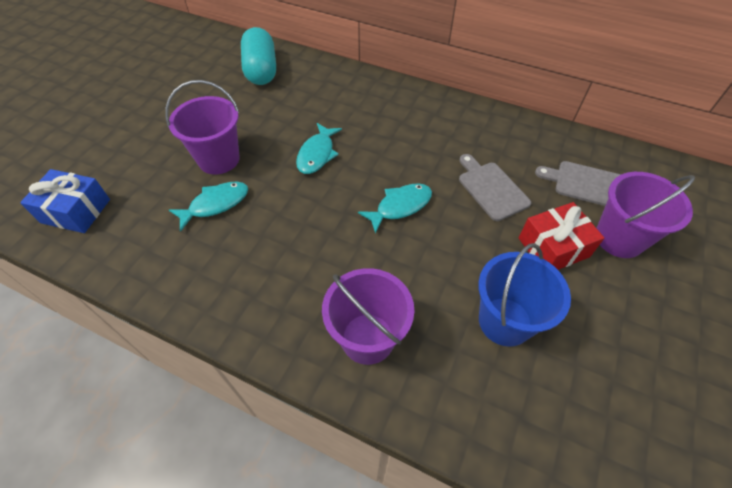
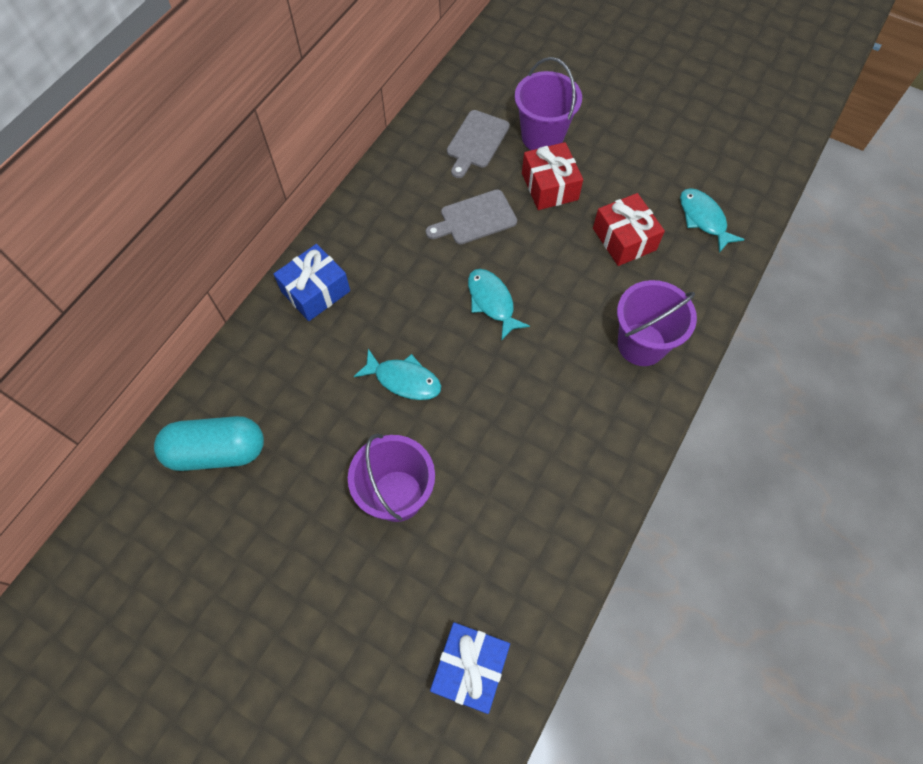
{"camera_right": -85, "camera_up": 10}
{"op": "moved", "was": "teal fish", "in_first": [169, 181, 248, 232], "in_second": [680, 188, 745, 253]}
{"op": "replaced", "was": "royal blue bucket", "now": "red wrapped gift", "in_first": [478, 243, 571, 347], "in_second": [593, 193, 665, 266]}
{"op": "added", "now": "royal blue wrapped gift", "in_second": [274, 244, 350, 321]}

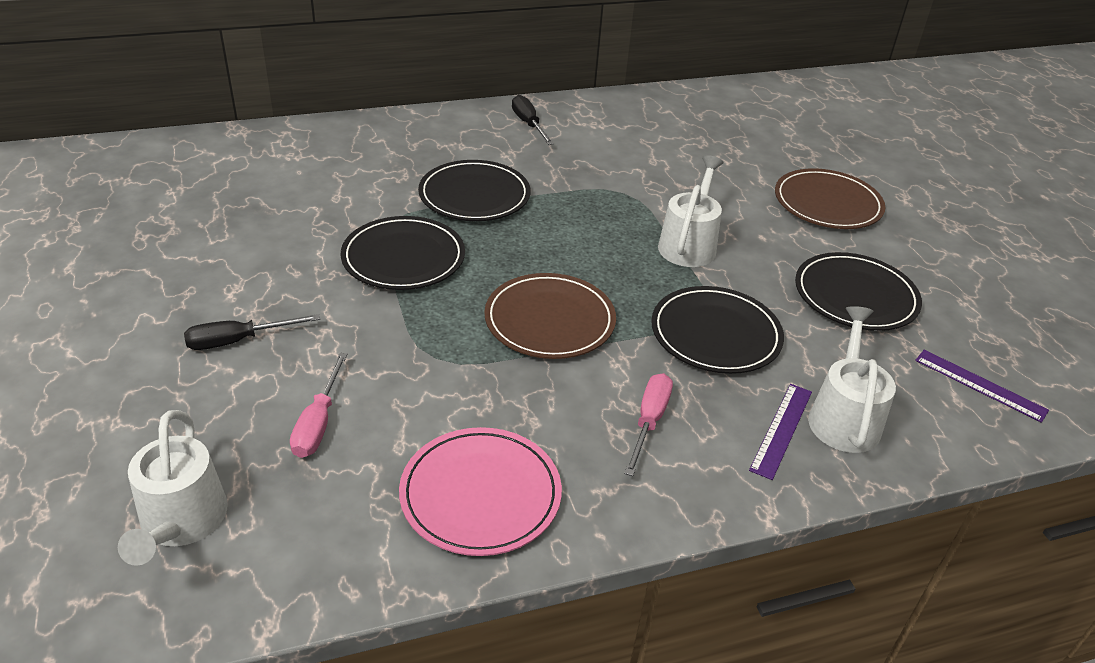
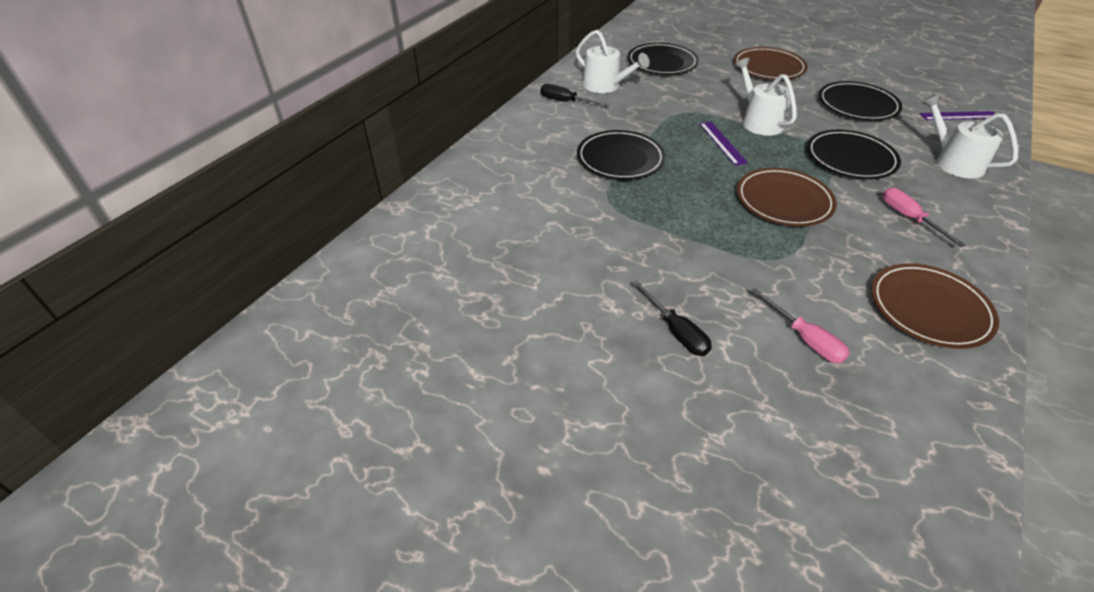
{"camera_right": -40, "camera_up": 5}
{"op": "moved", "was": "snow-white sprinkling can", "in_first": [118, 410, 228, 566], "in_second": [576, 30, 650, 93]}
{"op": "turned", "was": "ebony flat screwdriver", "in_first": [184, 314, 320, 350], "in_second": [632, 280, 712, 356], "clockwise": -60}
{"op": "moved", "was": "ebony dinner plate", "in_first": [341, 216, 465, 290], "in_second": [627, 43, 699, 75]}
{"op": "recoloured", "was": "rosy dinner plate", "now": "brown dinner plate", "in_first": [399, 427, 562, 556], "in_second": [871, 263, 999, 349]}
{"op": "moved", "was": "violet measuring stick", "in_first": [749, 384, 812, 480], "in_second": [700, 122, 748, 166]}

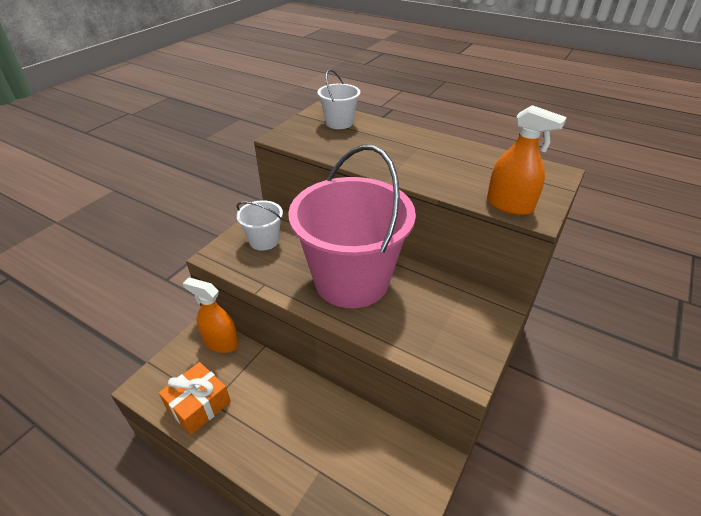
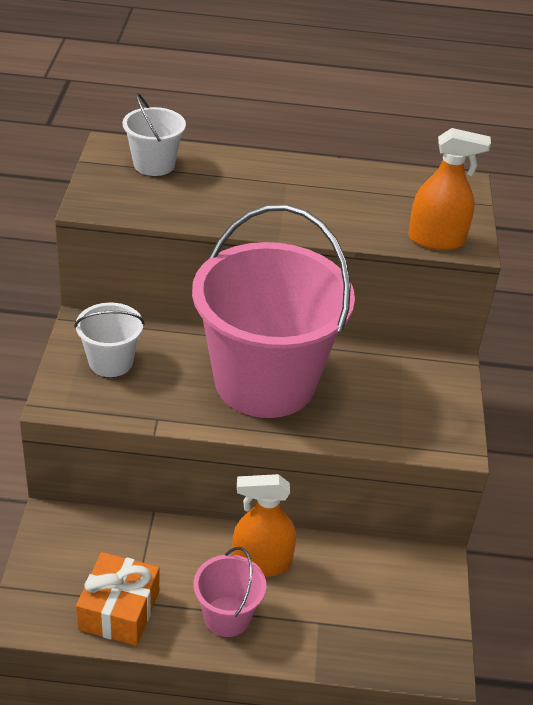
{"camera_right": -30, "camera_up": 0}
{"op": "moved", "was": "orange spray cleaner", "in_first": [183, 278, 239, 353], "in_second": [232, 474, 296, 577]}
{"op": "added", "now": "rosy bucket", "in_second": [193, 547, 266, 637]}

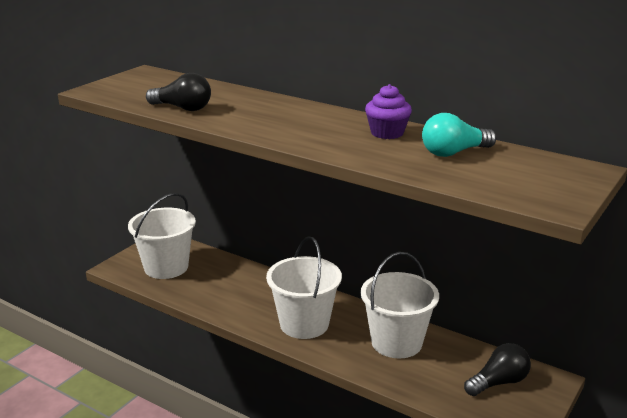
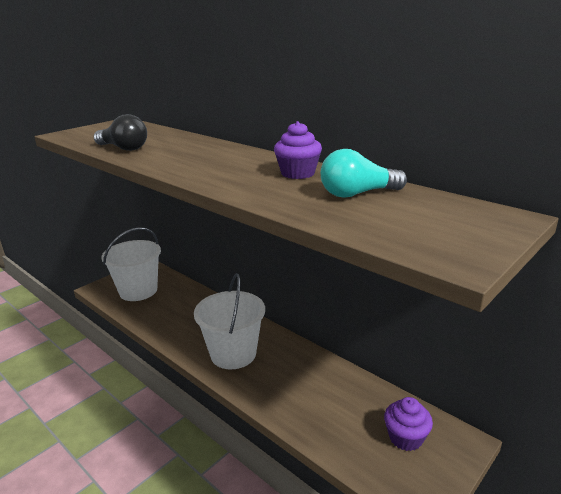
{"camera_right": 10, "camera_up": 0}
{"op": "removed", "was": "snow-white bucket", "in_first": [361, 252, 439, 358]}
{"op": "replaced", "was": "ebony lightbulb", "now": "violet cupcake", "in_first": [464, 343, 531, 396], "in_second": [384, 397, 433, 451]}

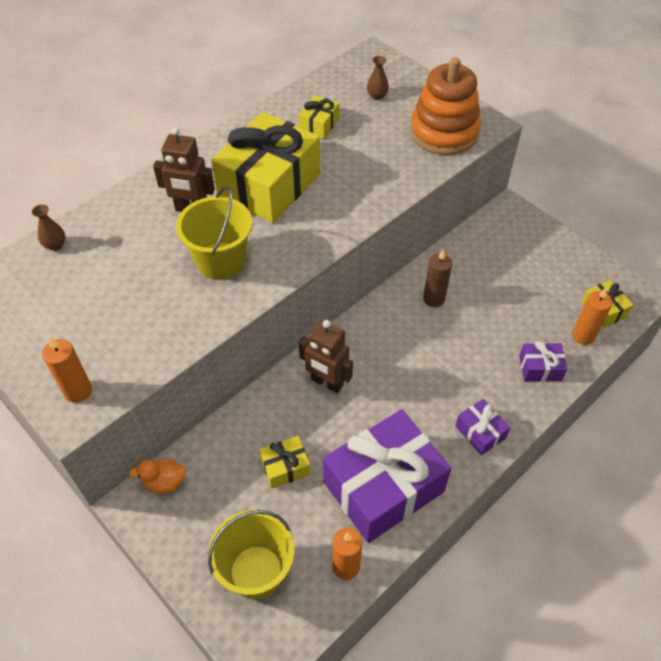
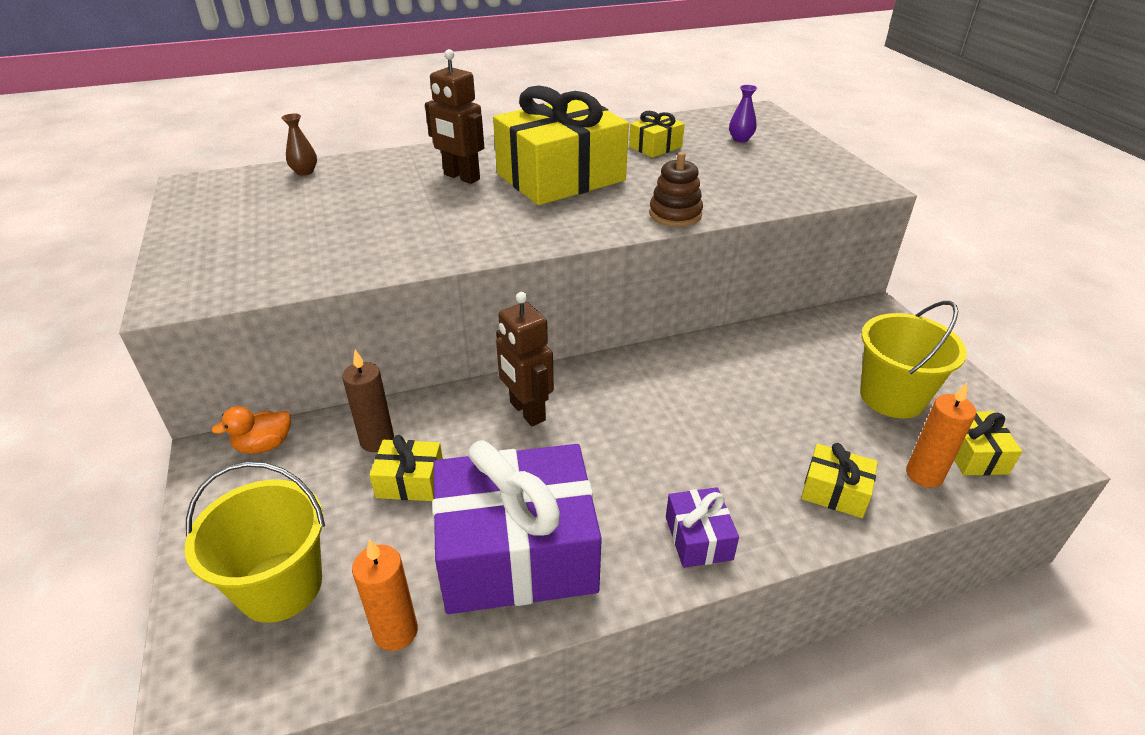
{"camera_right": 25, "camera_up": -15}
{"op": "removed", "was": "orange candle", "in_first": [42, 336, 92, 403]}
{"op": "turned", "was": "orange duck", "in_first": [129, 459, 186, 494], "in_second": [211, 406, 291, 454], "clockwise": -45}
{"op": "moved", "was": "golden bucket", "in_first": [176, 186, 252, 280], "in_second": [860, 301, 967, 419]}
{"op": "recoloured", "was": "brown vase", "now": "violet vase", "in_first": [367, 56, 389, 100], "in_second": [729, 85, 757, 142]}
{"op": "removed", "was": "orange stacking rings", "in_first": [410, 57, 481, 155]}
{"op": "moved", "was": "brown candle", "in_first": [423, 250, 452, 307], "in_second": [342, 350, 394, 452]}
{"op": "recoloured", "was": "violet wrapped gift", "now": "golden wrapped gift", "in_first": [519, 341, 567, 382], "in_second": [801, 443, 878, 518]}
{"op": "added", "now": "brown stacking rings", "in_second": [649, 152, 703, 227]}

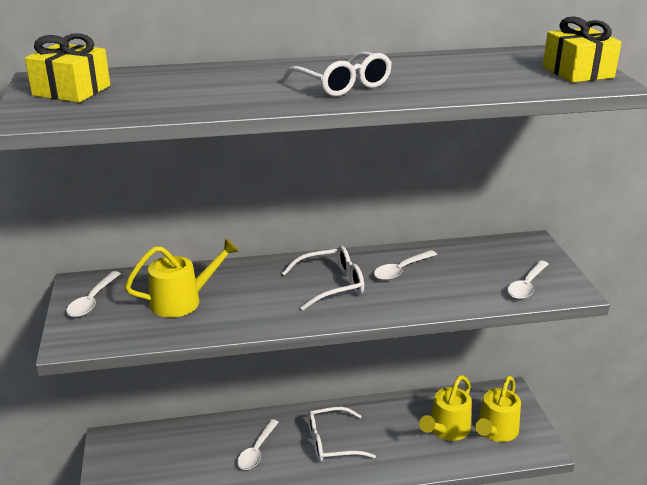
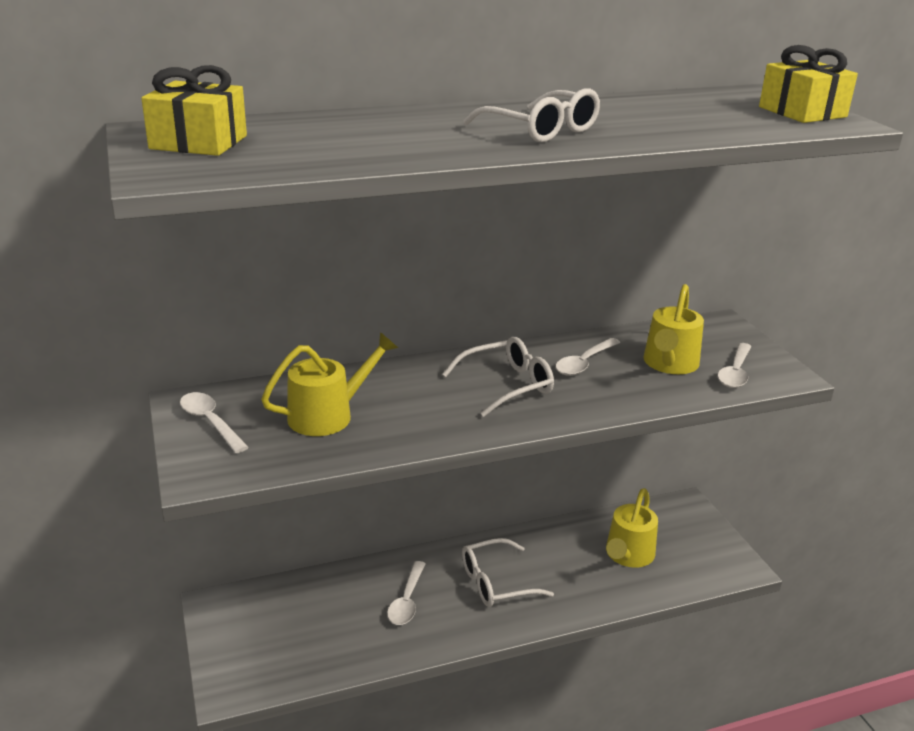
{"camera_right": -10, "camera_up": 0}
{"op": "turned", "was": "snow-white teaspoon", "in_first": [66, 271, 121, 317], "in_second": [180, 392, 249, 453], "clockwise": 135}
{"op": "moved", "was": "golden sprinkling can", "in_first": [475, 376, 521, 442], "in_second": [643, 284, 704, 374]}

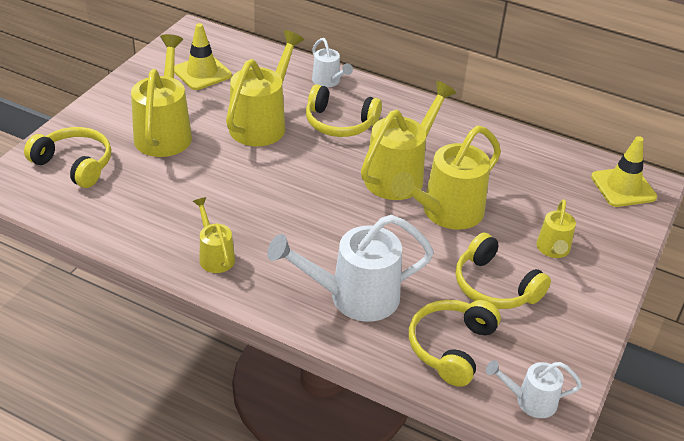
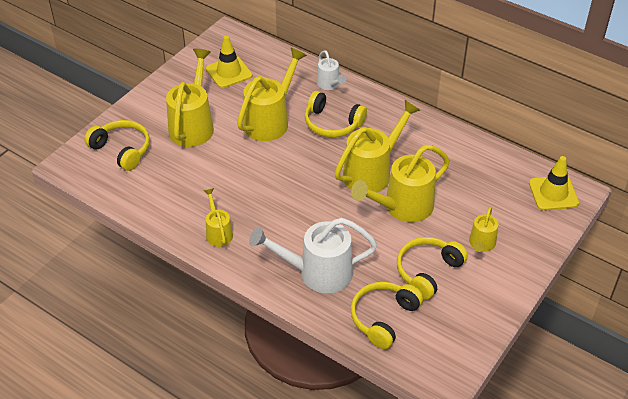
{"camera_right": 10, "camera_up": 5}
{"op": "turned", "was": "golden over-ear headphones", "in_first": [455, 232, 551, 309], "in_second": [397, 237, 468, 300], "clockwise": 75}
{"op": "removed", "was": "snow-white sprinkling can", "in_first": [486, 360, 582, 418]}

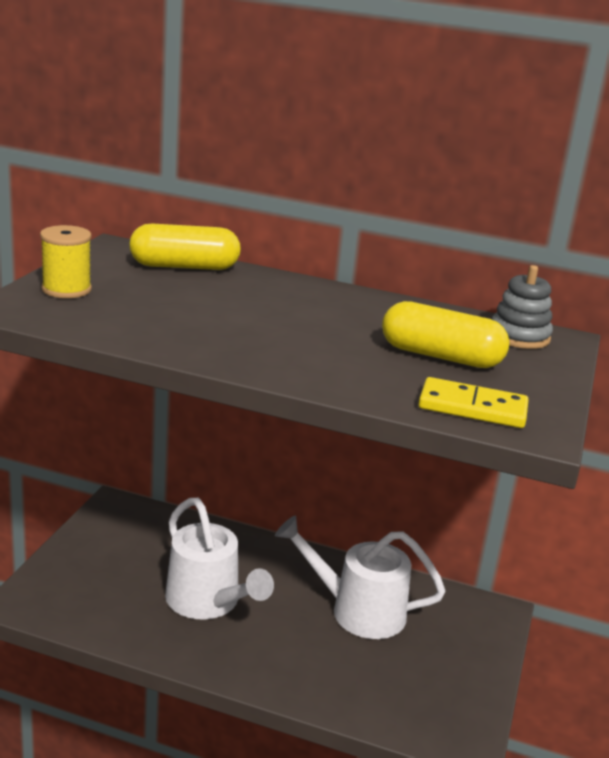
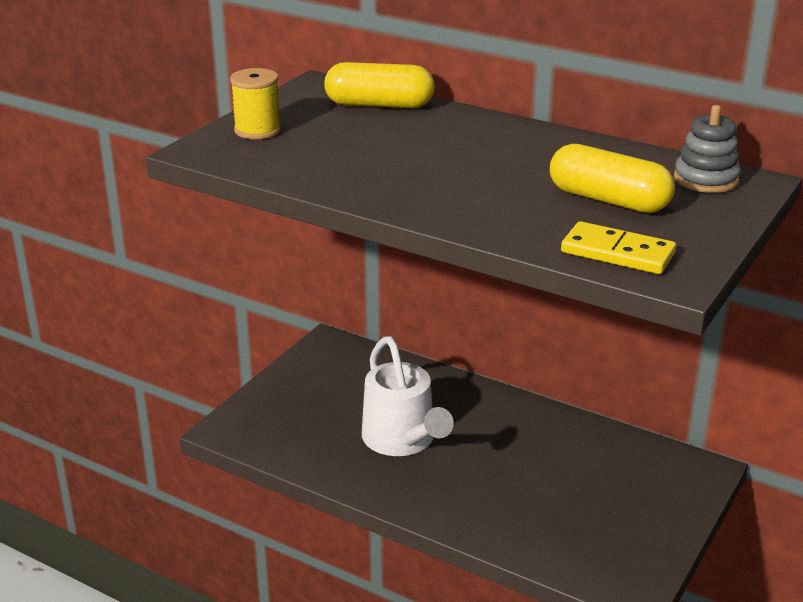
{"camera_right": 15, "camera_up": 5}
{"op": "removed", "was": "snow-white sprinkling can", "in_first": [275, 516, 446, 639]}

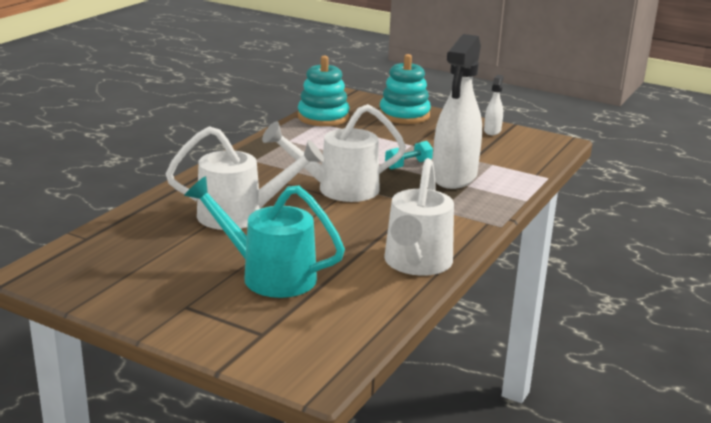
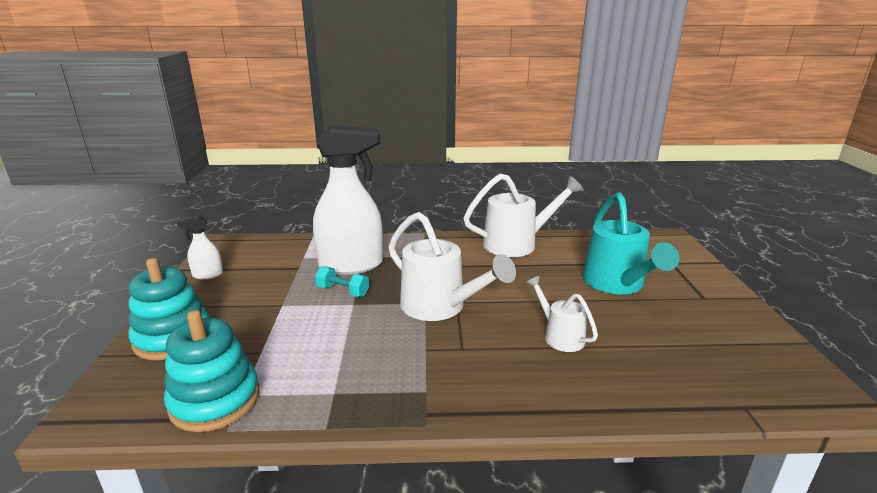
{"camera_right": -120, "camera_up": 0}
{"op": "resized", "was": "snow-white sprinkling can", "in_first": [166, 126, 324, 230], "in_second": [526, 276, 598, 352], "ratio": 0.55}

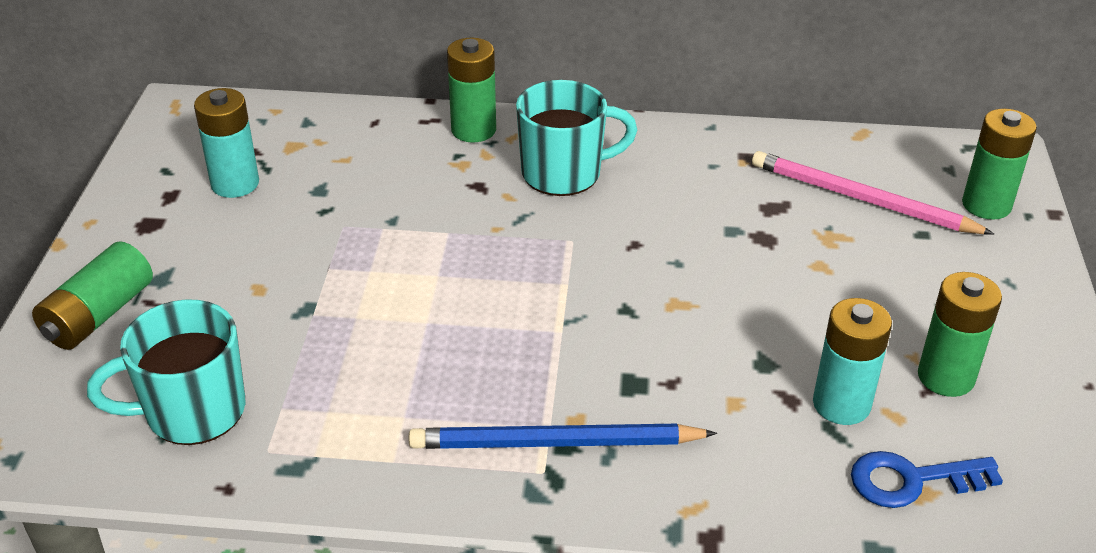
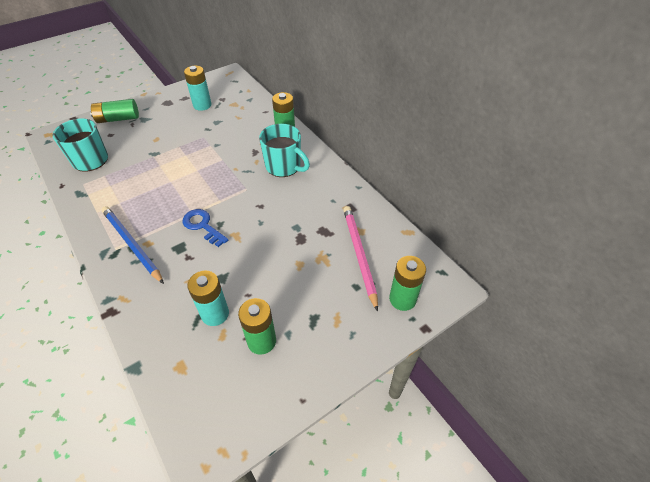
{"camera_right": 50, "camera_up": 10}
{"op": "moved", "was": "royal blue key", "in_first": [851, 451, 1003, 508], "in_second": [183, 209, 228, 247]}

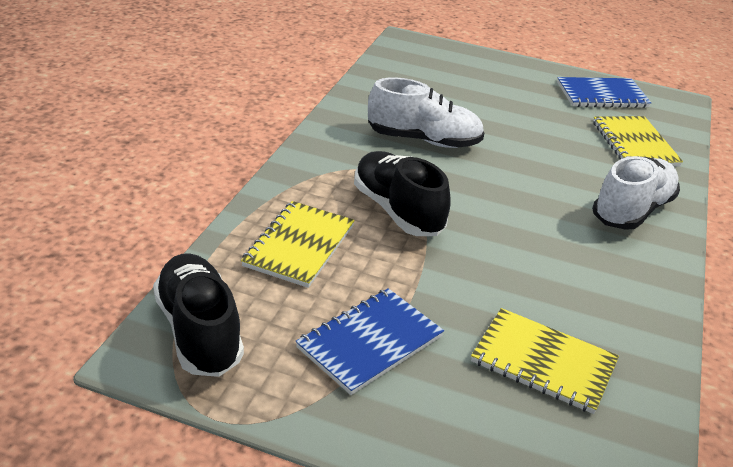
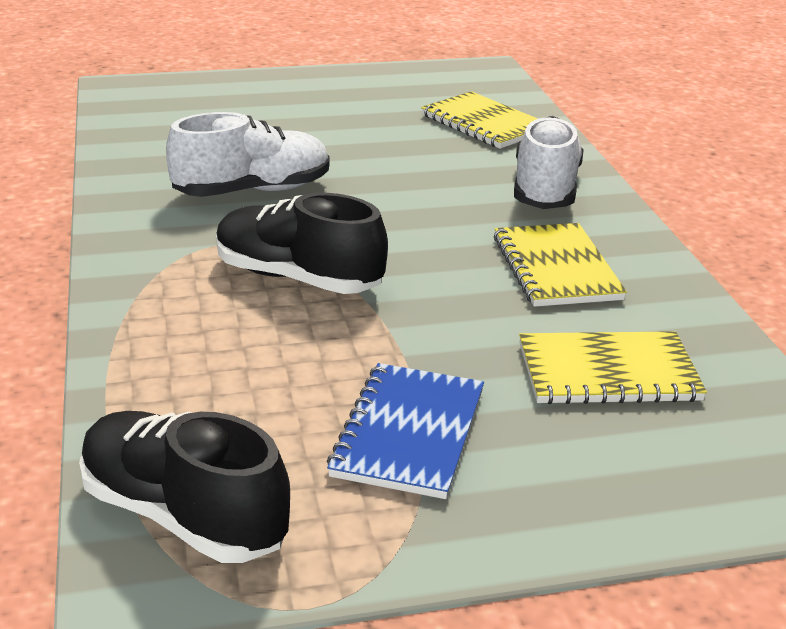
{"camera_right": -30, "camera_up": -5}
{"op": "moved", "was": "golden notebook", "in_first": [241, 201, 355, 288], "in_second": [494, 223, 627, 307]}
{"op": "removed", "was": "royal blue notebook", "in_first": [557, 77, 651, 108]}

